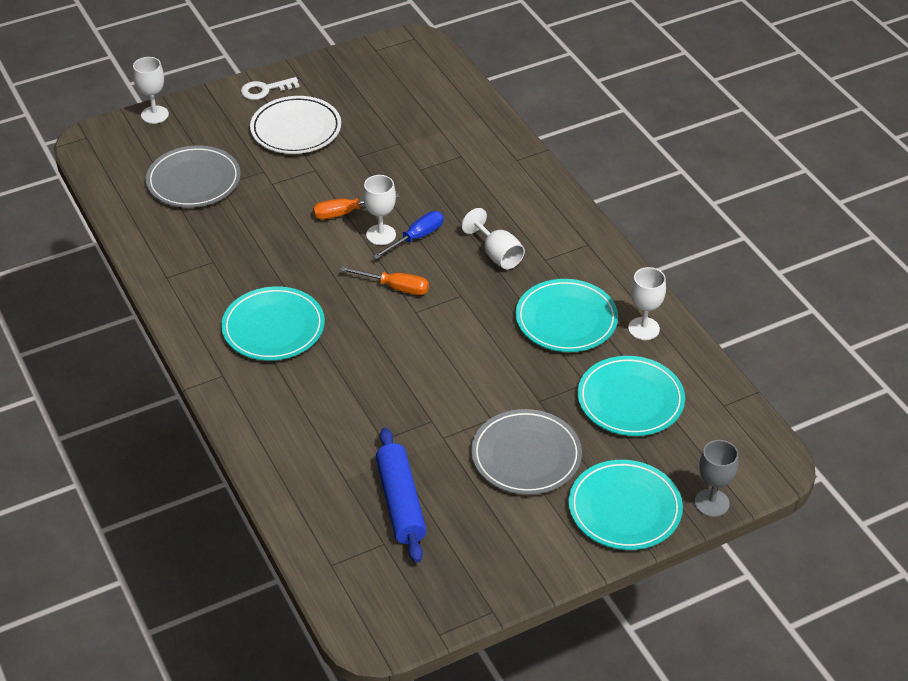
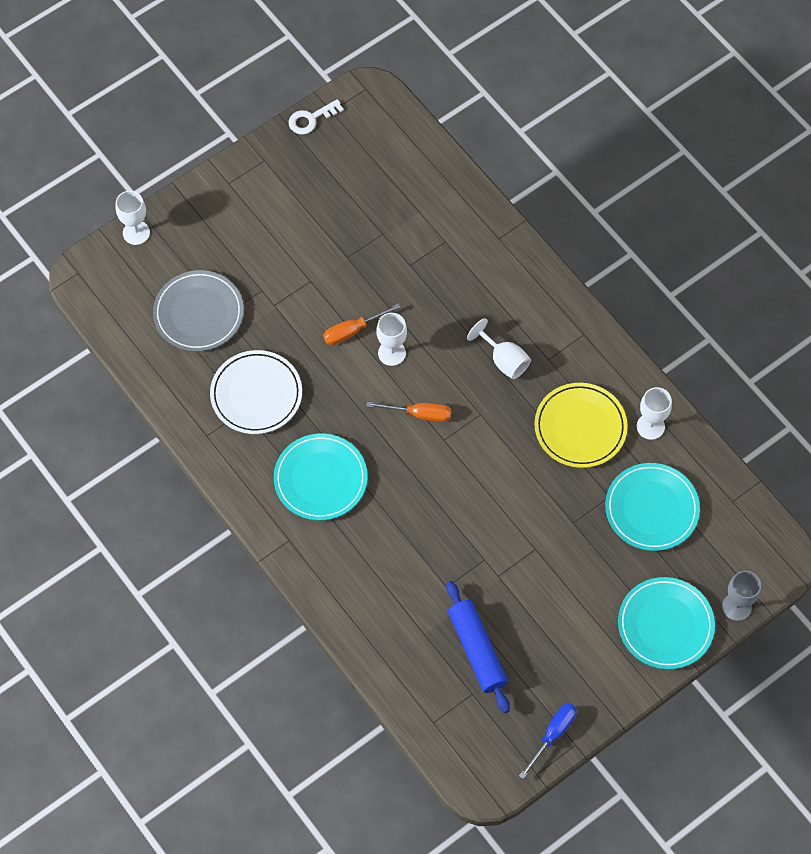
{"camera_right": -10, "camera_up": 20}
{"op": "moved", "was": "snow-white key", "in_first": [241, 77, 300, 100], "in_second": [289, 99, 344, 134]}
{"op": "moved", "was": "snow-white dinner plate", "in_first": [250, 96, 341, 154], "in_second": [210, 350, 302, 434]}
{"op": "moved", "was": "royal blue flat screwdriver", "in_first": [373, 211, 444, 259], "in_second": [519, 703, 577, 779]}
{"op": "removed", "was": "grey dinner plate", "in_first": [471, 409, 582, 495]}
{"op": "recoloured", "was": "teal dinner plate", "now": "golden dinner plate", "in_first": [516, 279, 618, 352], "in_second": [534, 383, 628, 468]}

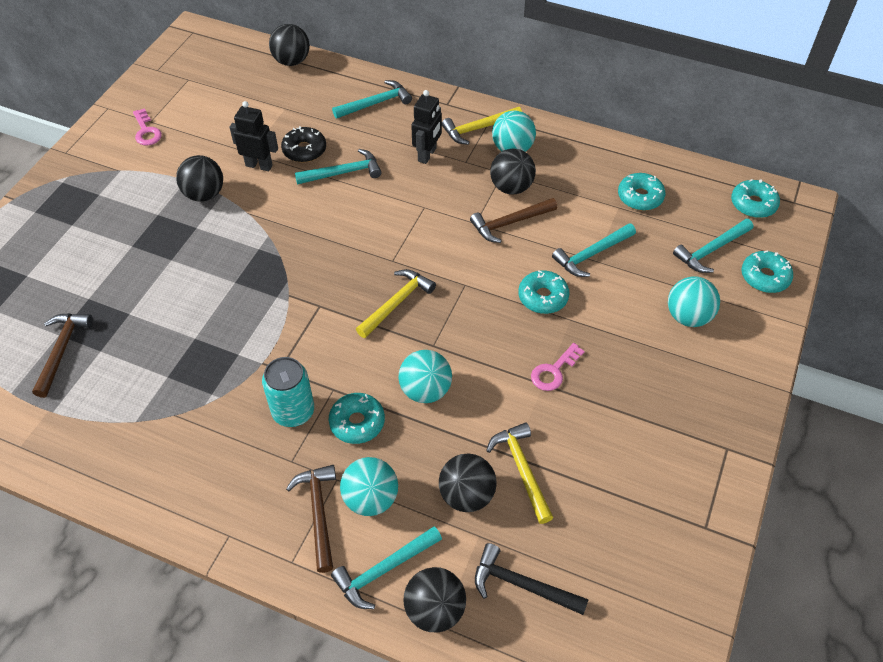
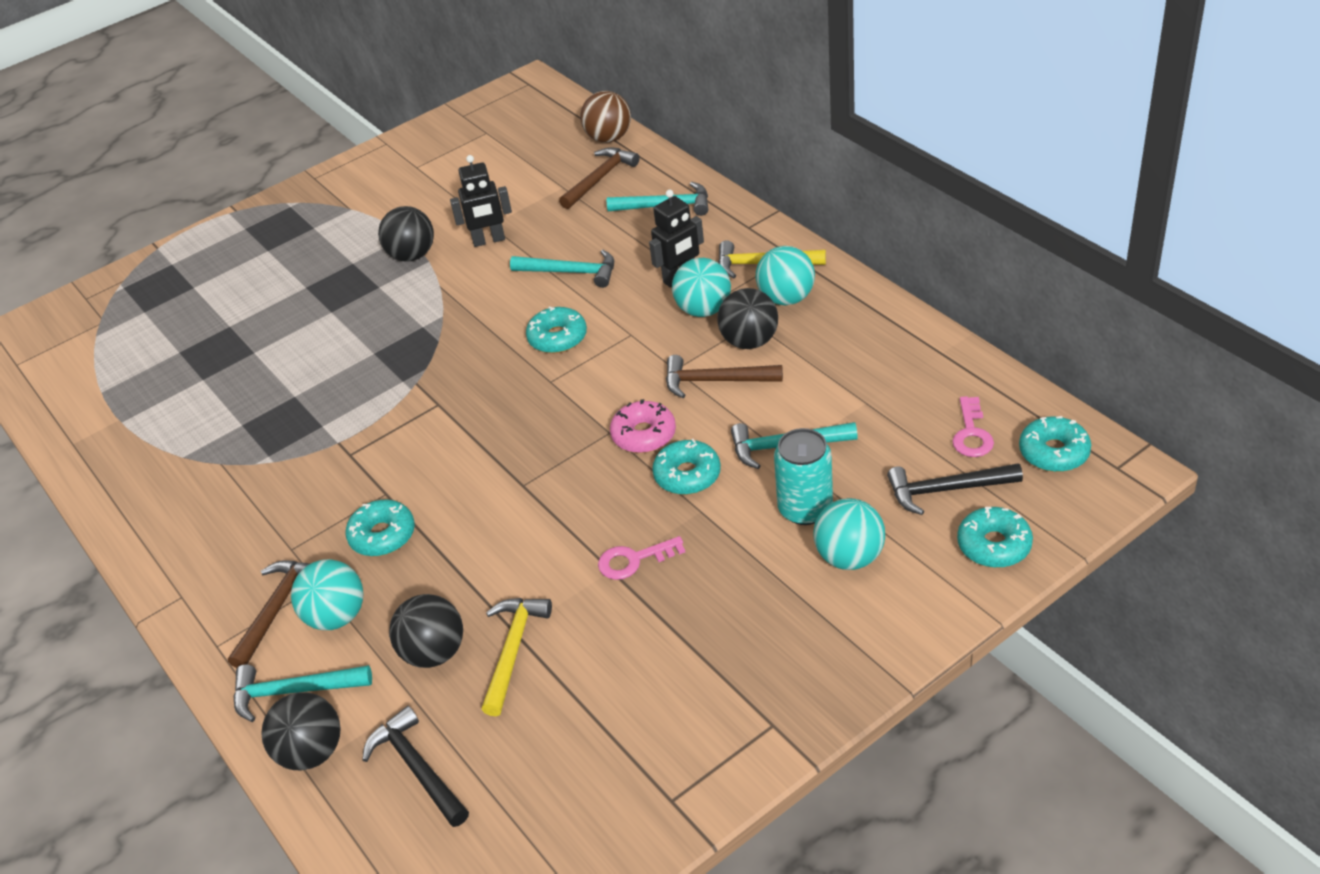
{"camera_right": 35, "camera_up": -10}
{"op": "moved", "was": "brown carpenter's hammer", "in_first": [32, 313, 93, 398], "in_second": [559, 147, 640, 209]}
{"op": "moved", "was": "rosy key", "in_first": [133, 108, 162, 145], "in_second": [952, 396, 994, 457]}
{"op": "turned", "was": "ebony robot figure", "in_first": [229, 101, 278, 171], "in_second": [450, 155, 512, 247], "clockwise": 120}
{"op": "moved", "was": "teal tin", "in_first": [262, 357, 314, 427], "in_second": [774, 428, 833, 525]}
{"op": "recoloured", "was": "ebony ball", "now": "brown ball", "in_first": [269, 24, 310, 66], "in_second": [580, 91, 631, 143]}
{"op": "removed", "was": "ebony doughnut", "in_first": [281, 126, 326, 162]}
{"op": "removed", "was": "golden carpenter's hammer", "in_first": [356, 269, 436, 338]}
{"op": "moved", "was": "teal ball", "in_first": [398, 350, 452, 403], "in_second": [672, 258, 731, 317]}
{"op": "moved", "was": "teal doughnut", "in_first": [618, 173, 665, 211], "in_second": [526, 306, 587, 353]}
{"op": "recoloured", "was": "teal carpenter's hammer", "now": "ebony carpenter's hammer", "in_first": [673, 219, 753, 273], "in_second": [887, 463, 1023, 515]}
{"op": "added", "now": "rosy doughnut", "in_second": [610, 399, 676, 453]}

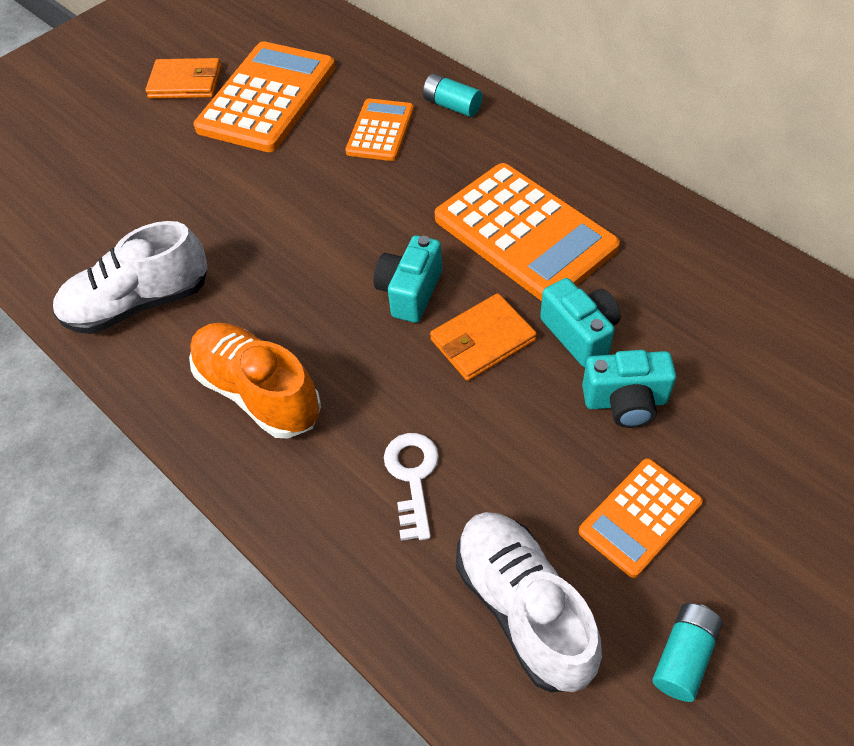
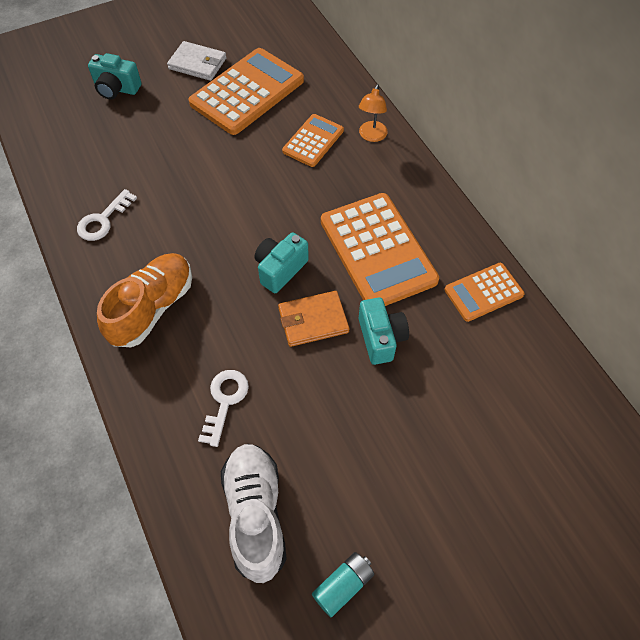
{"camera_right": 15, "camera_up": 5}
{"op": "replaced", "was": "snow-white sneaker", "now": "snow-white key", "in_first": [53, 221, 207, 334], "in_second": [77, 189, 137, 241]}
{"op": "recoloured", "was": "orange wallet", "now": "snow-white wallet", "in_first": [145, 58, 221, 99], "in_second": [167, 41, 227, 81]}
{"op": "turned", "was": "orange sneaker", "in_first": [189, 323, 321, 438], "in_second": [97, 253, 192, 347], "clockwise": 60}
{"op": "replaced", "was": "teal battery", "now": "orange lamp", "in_first": [423, 74, 482, 117], "in_second": [359, 84, 388, 142]}
{"op": "moved", "was": "orange pocket calculator", "in_first": [579, 458, 703, 578], "in_second": [445, 263, 525, 322]}
{"op": "moved", "was": "teal camera", "in_first": [582, 350, 676, 428], "in_second": [88, 53, 141, 99]}

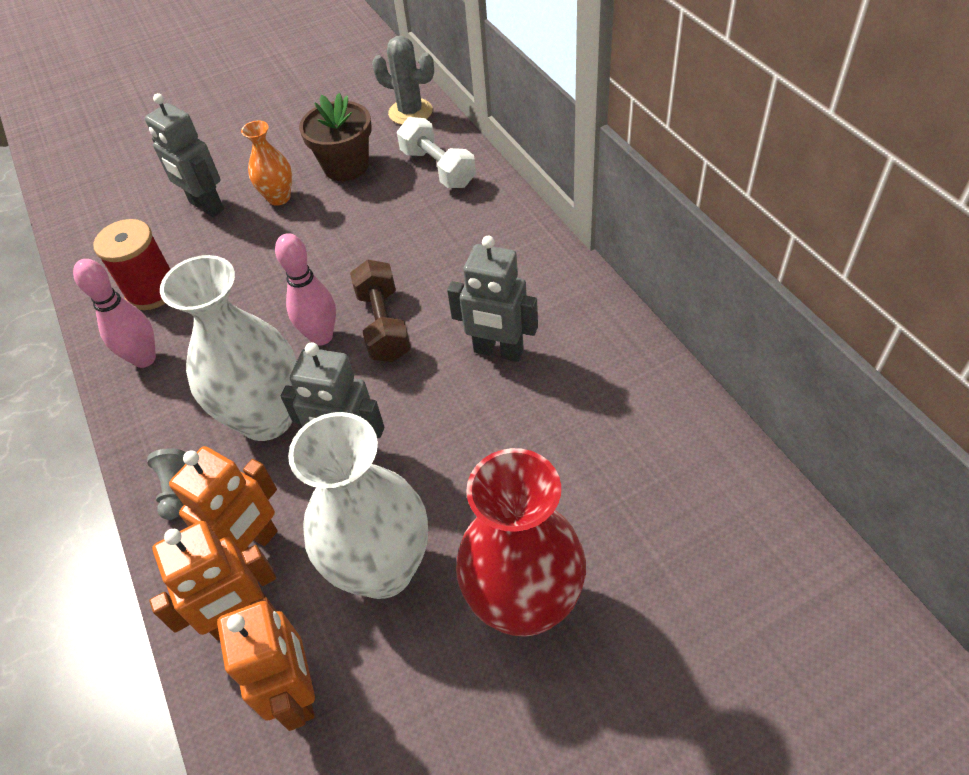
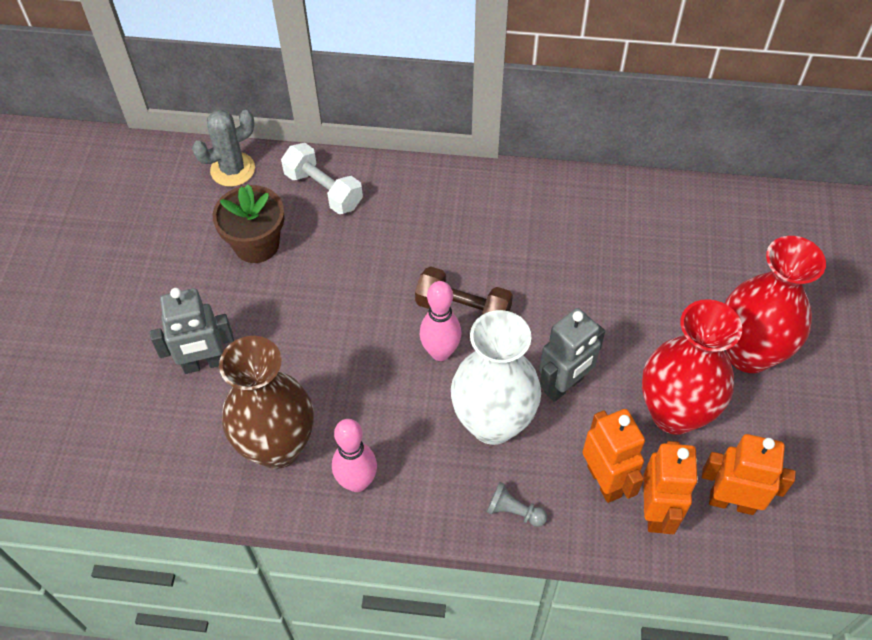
{"camera_right": -60, "camera_up": 5}
{"op": "replaced", "was": "red spool", "now": "brown vase", "in_first": [93, 219, 171, 310], "in_second": [219, 336, 314, 469]}
{"op": "removed", "was": "orange vase", "in_first": [241, 121, 292, 206]}
{"op": "recoloured", "was": "snow-white vase", "now": "red vase", "in_first": [288, 412, 428, 599], "in_second": [642, 299, 742, 435]}
{"op": "turned", "was": "snow-white dumbbell", "in_first": [397, 117, 476, 188], "in_second": [281, 143, 363, 214], "clockwise": 45}
{"op": "removed", "was": "grey robot figure", "in_first": [447, 236, 538, 362]}

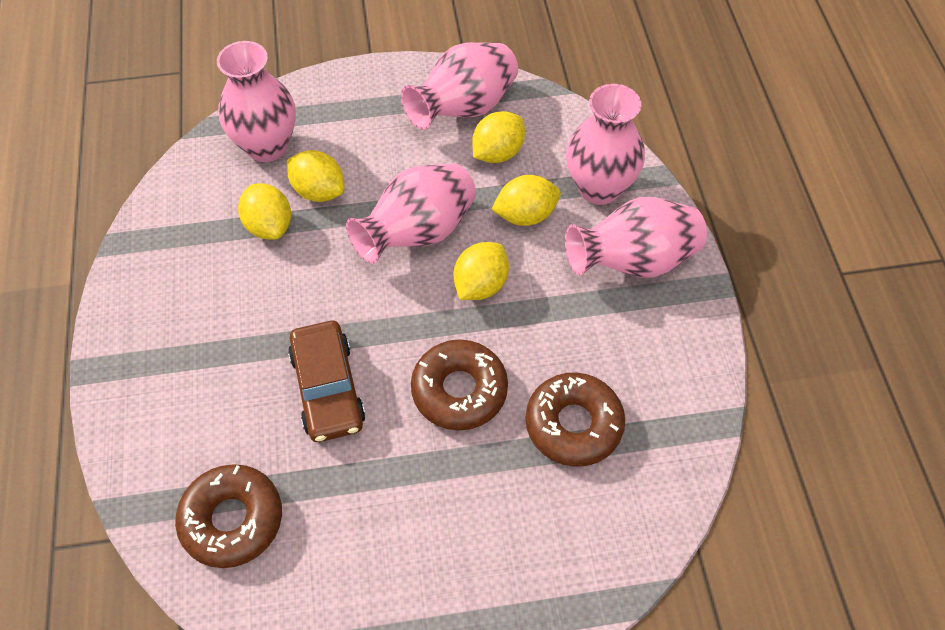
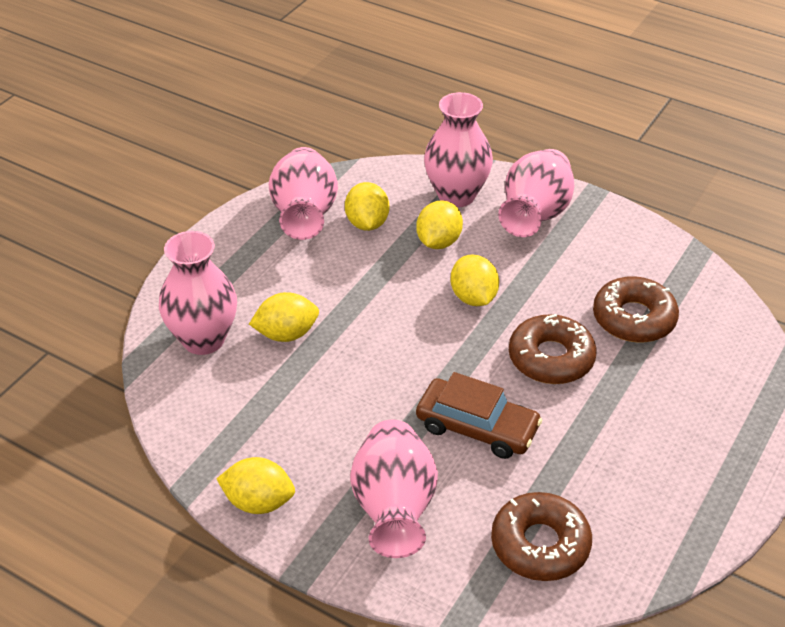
{"camera_right": -50, "camera_up": -15}
{"op": "moved", "was": "golden lemon", "in_first": [238, 183, 291, 240], "in_second": [217, 457, 295, 514]}
{"op": "moved", "was": "rosy vase", "in_first": [346, 164, 476, 264], "in_second": [350, 420, 438, 558]}

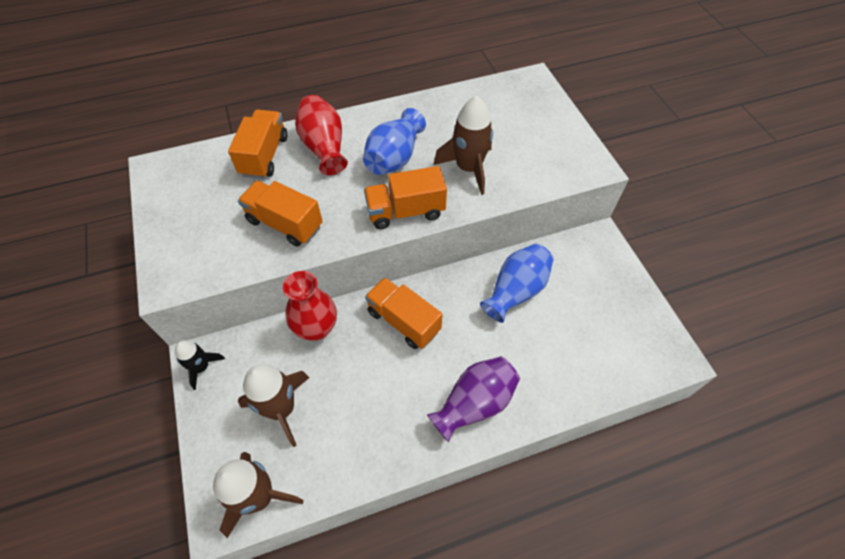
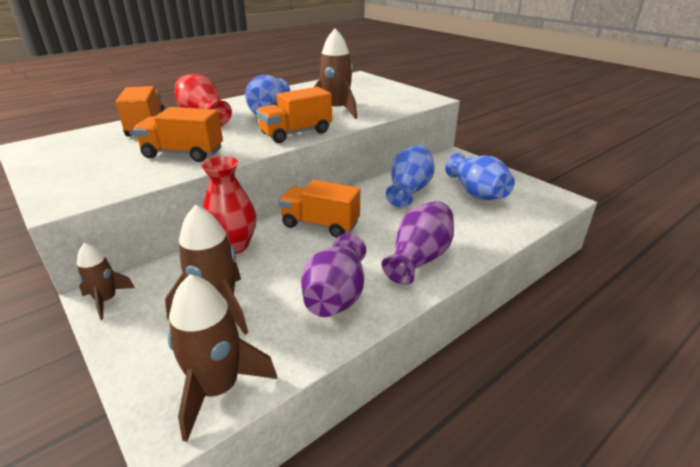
{"camera_right": -20, "camera_up": -25}
{"op": "recoloured", "was": "ebony toy rocket", "now": "brown toy rocket", "in_first": [175, 340, 225, 390], "in_second": [77, 243, 135, 320]}
{"op": "added", "now": "violet vase", "in_second": [301, 233, 366, 317]}
{"op": "added", "now": "royal blue vase", "in_second": [445, 153, 515, 200]}

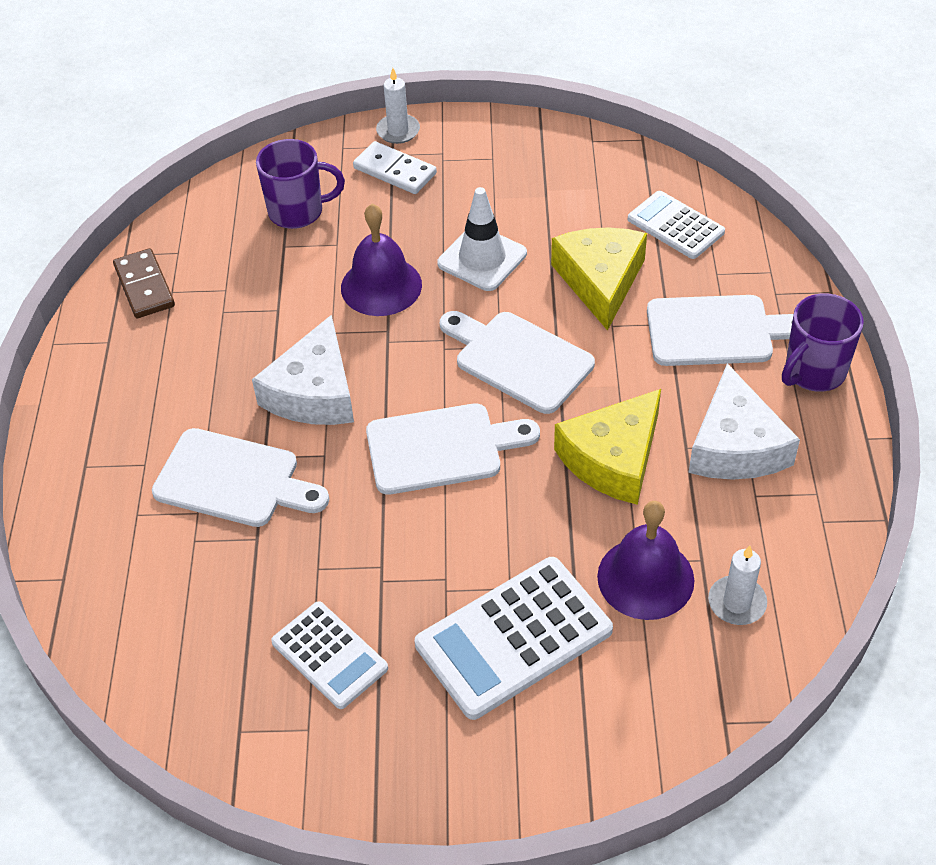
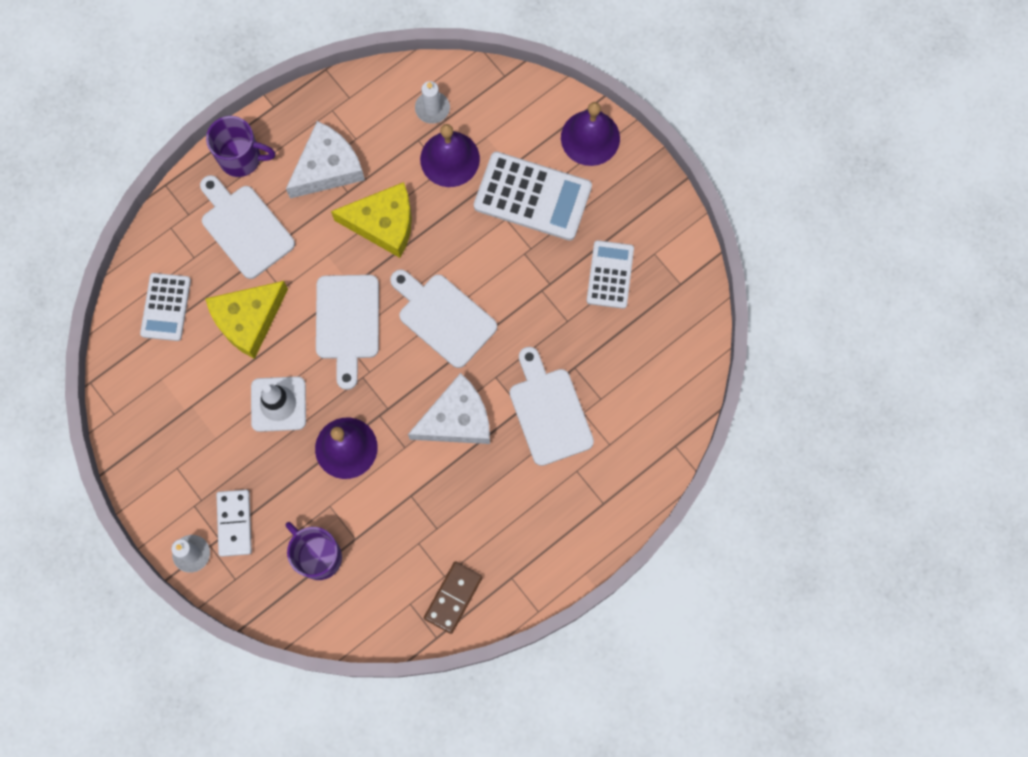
{"camera_right": -130, "camera_up": 25}
{"op": "added", "now": "violet school bell", "in_second": [561, 102, 620, 166]}

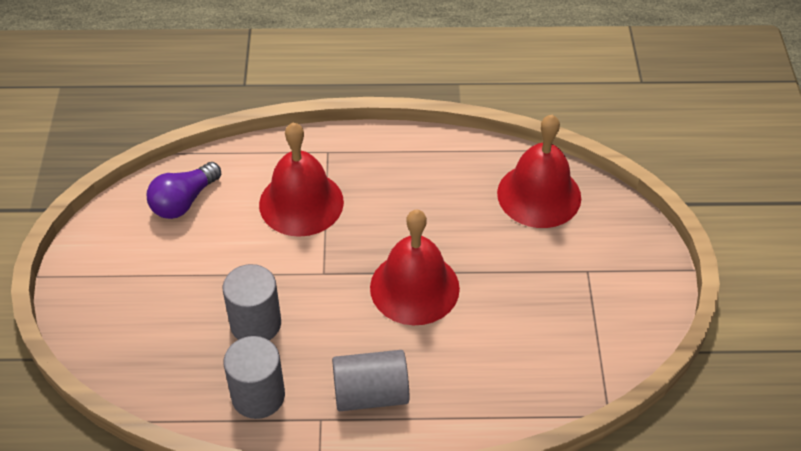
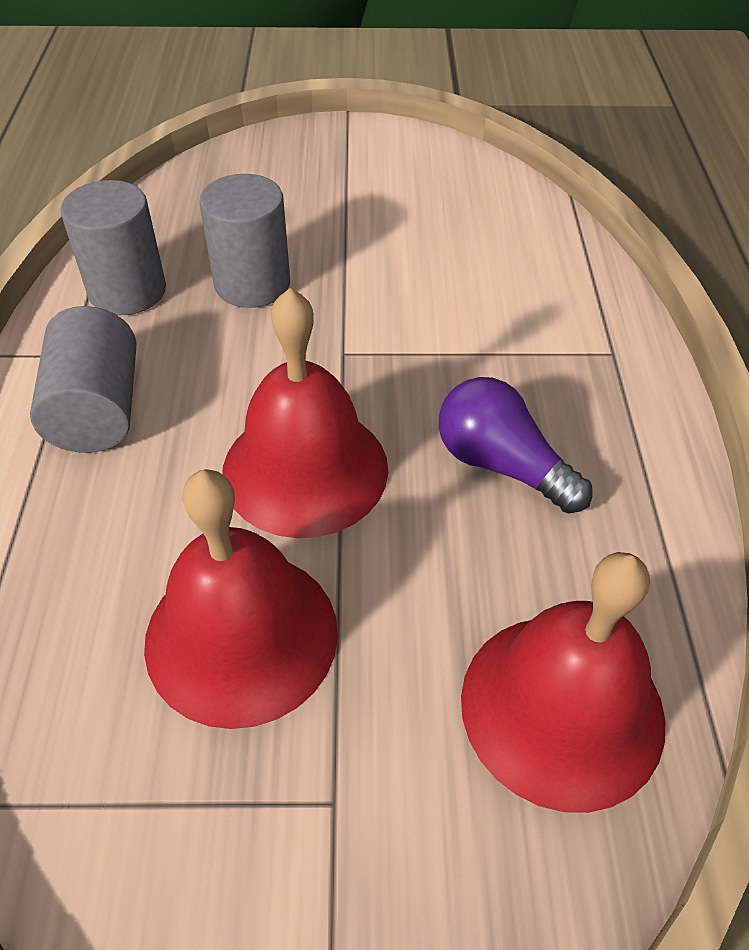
{"camera_right": 90, "camera_up": 0}
{"op": "moved", "was": "violet lightbulb", "in_first": [147, 162, 221, 219], "in_second": [439, 377, 592, 514]}
{"op": "moved", "was": "red school bell", "in_first": [259, 122, 344, 237], "in_second": [144, 469, 338, 729]}

